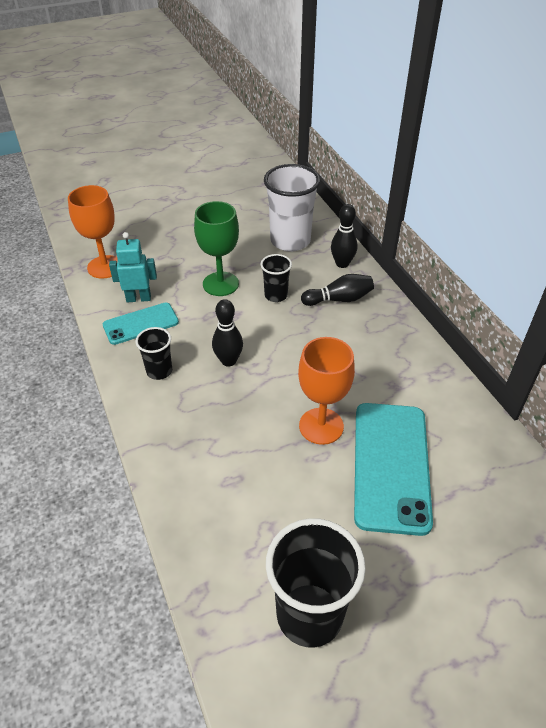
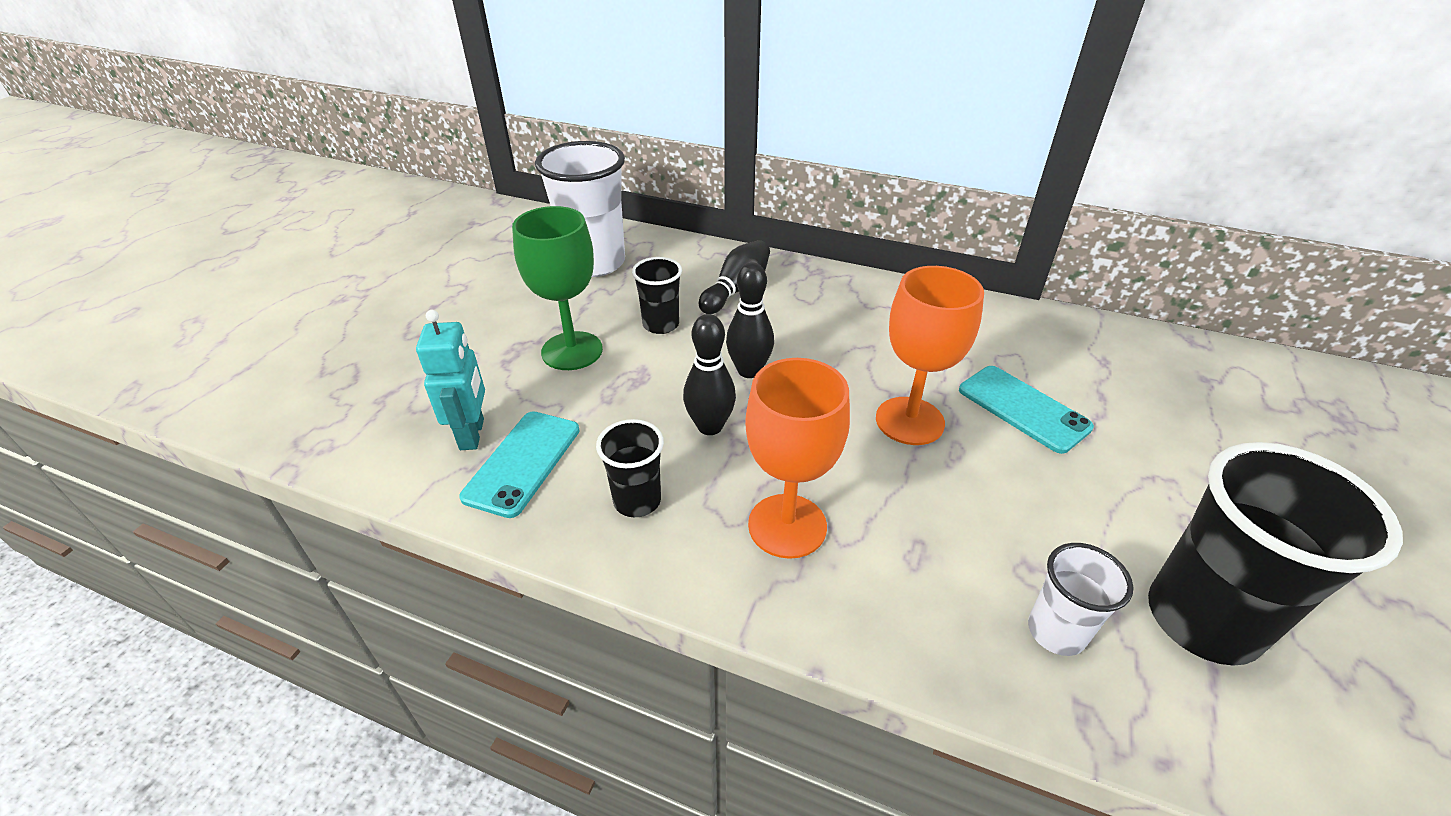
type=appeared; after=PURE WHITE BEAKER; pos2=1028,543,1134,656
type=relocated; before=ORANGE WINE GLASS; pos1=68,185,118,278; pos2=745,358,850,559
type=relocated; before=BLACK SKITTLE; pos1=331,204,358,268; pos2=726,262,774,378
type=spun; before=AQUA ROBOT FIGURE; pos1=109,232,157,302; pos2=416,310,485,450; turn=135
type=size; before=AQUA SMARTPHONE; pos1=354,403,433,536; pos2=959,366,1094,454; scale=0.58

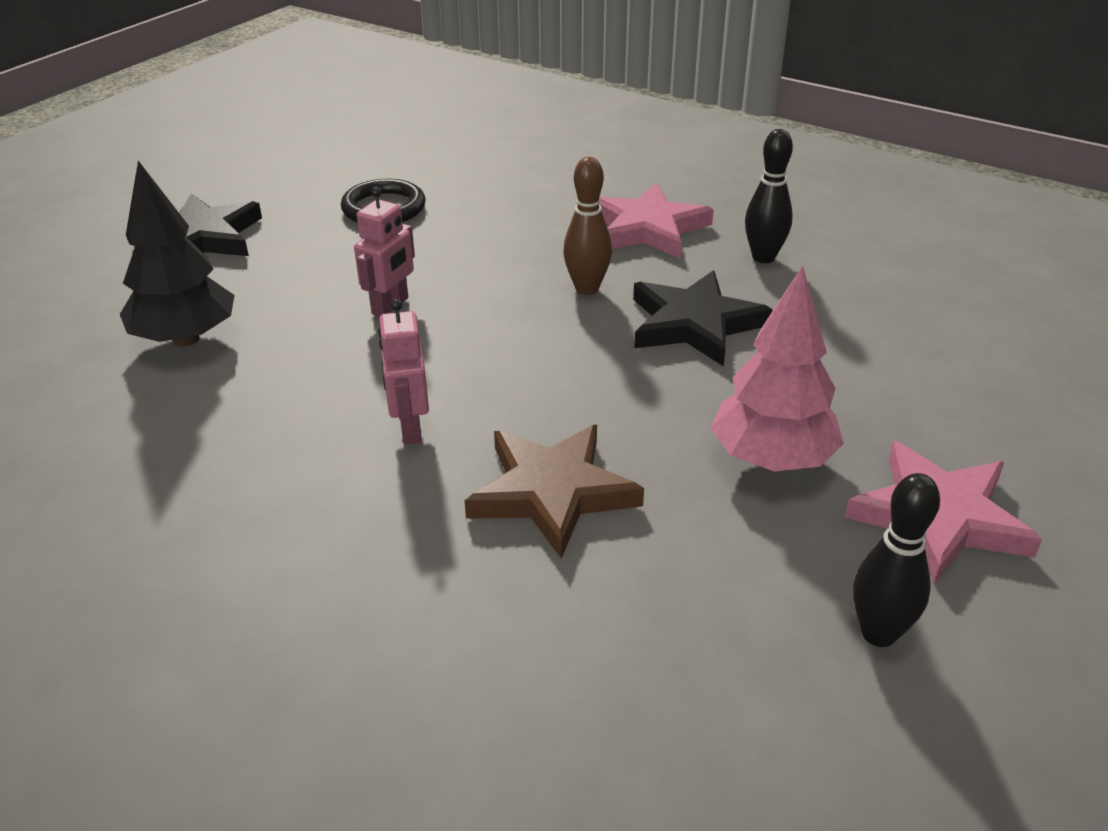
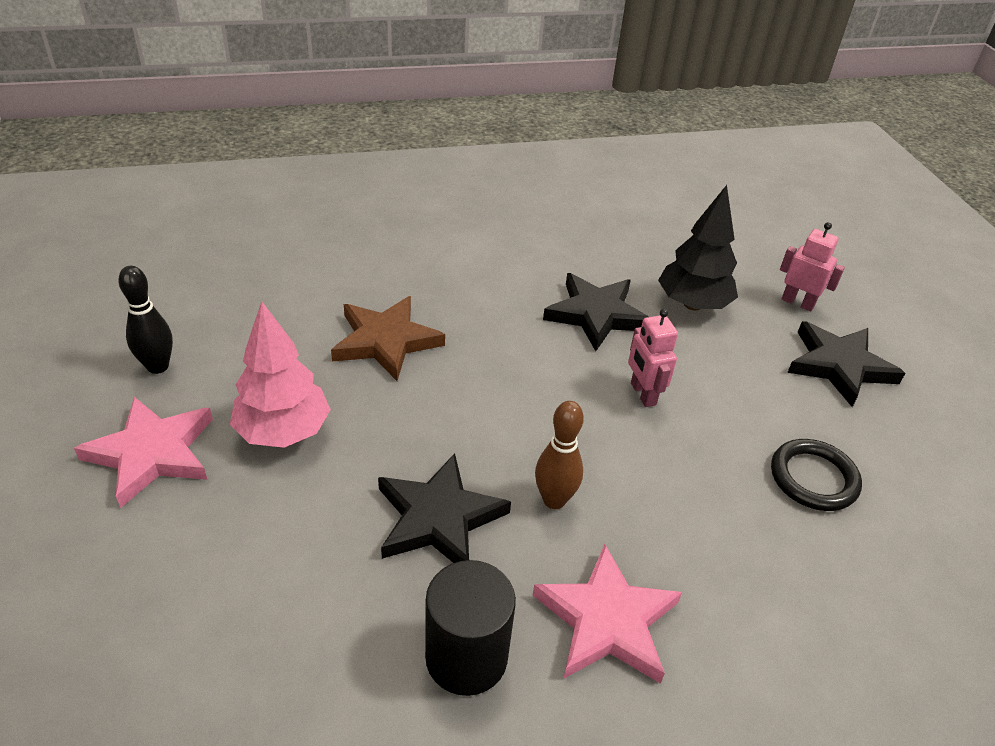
type=appeared; after=BLACK STAR; pos2=543,273,648,351
type=relocated; before=ROSE-PINK ROBOT FIGURE; pos1=378,299,429,444; pos2=780,222,845,311
type=exchanged; before=BLACK SKITTLE; after=BLACK CYLINDER SHAPE; pos1=745,129,793,263; pos2=425,560,516,696

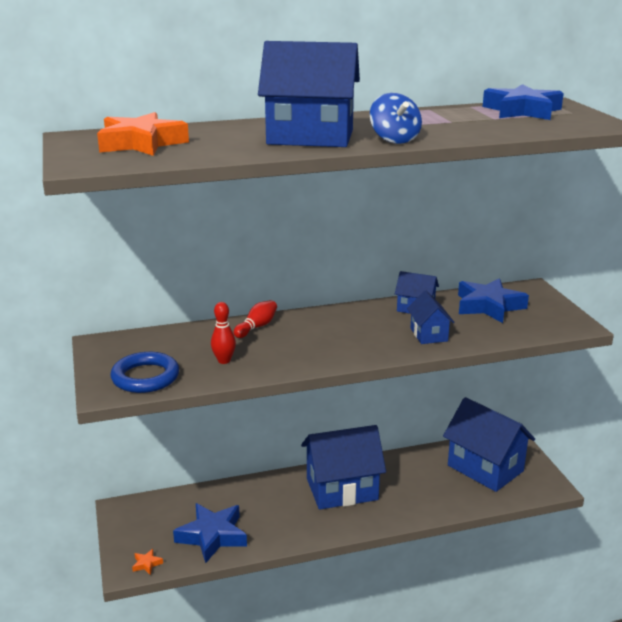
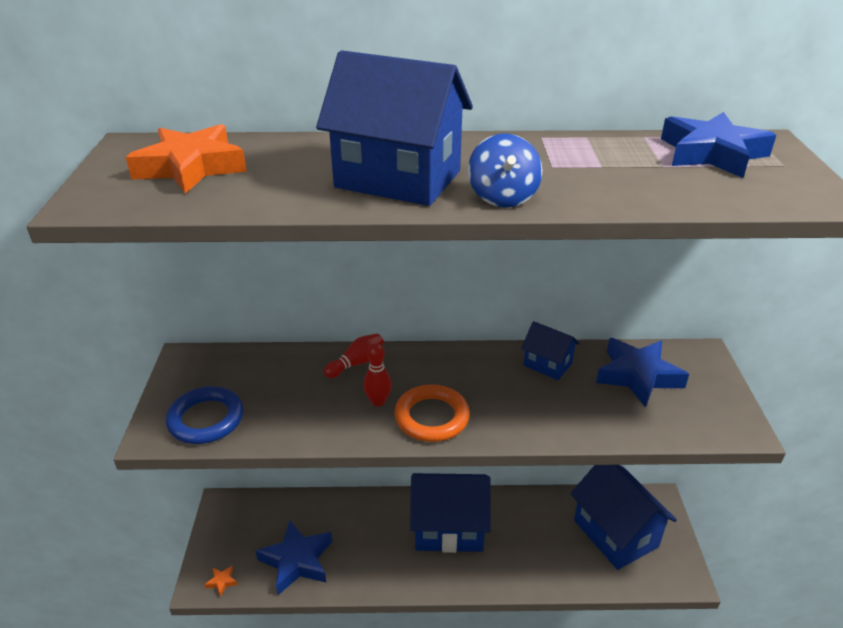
type=missing; before=ROYAL BLUE COTTAGE; pos1=407,291,454,344
type=appeared; after=ORANGE HOOP; pos2=394,384,470,442
type=relocated; before=SCARLET SKITTLE; pos1=211,302,236,364; pos2=363,343,392,406

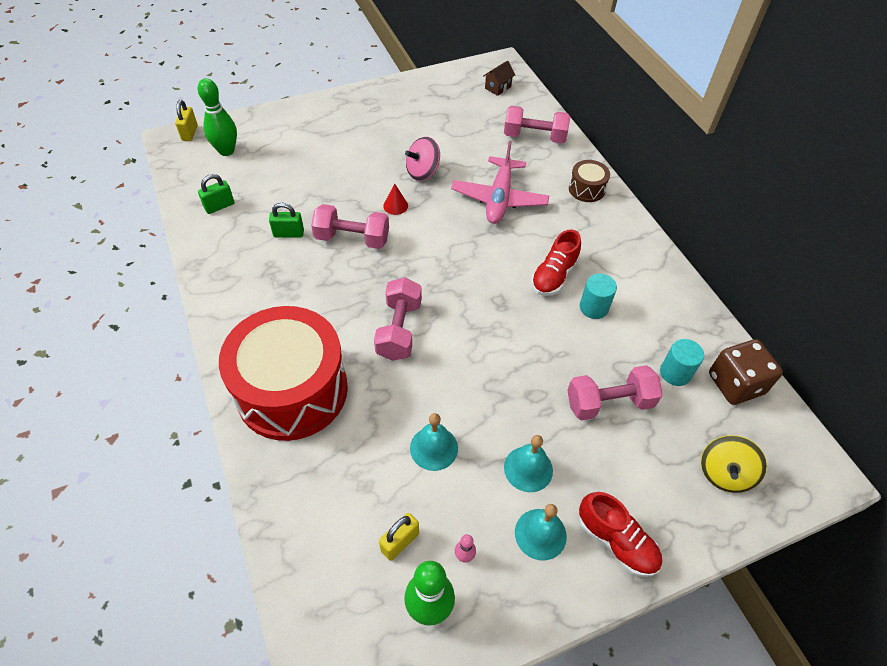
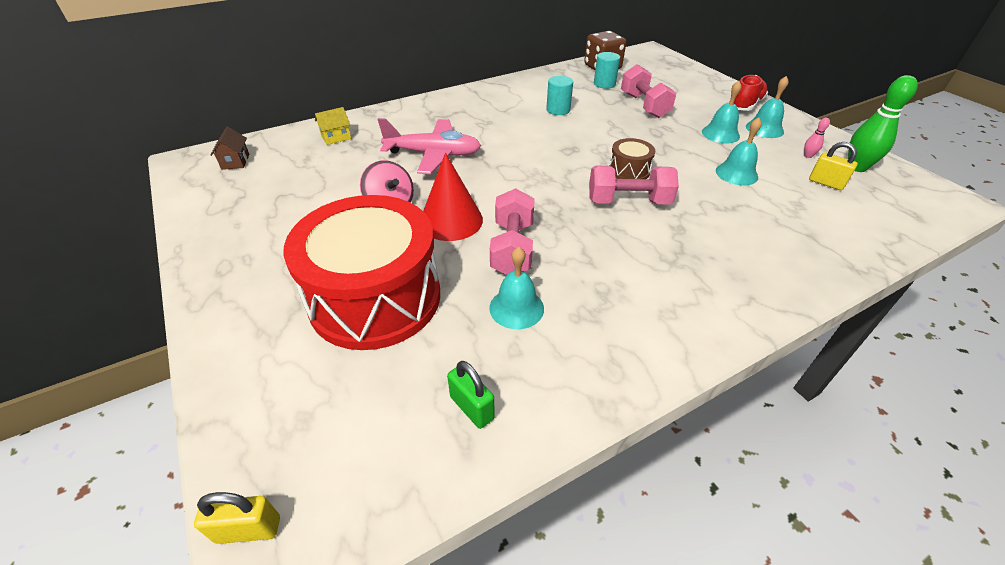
type=missing; before=EMERALD SKITTLE; pos1=198,78,237,156
type=missing; before=SCARLET SHOE; pos1=531,229,581,296
type=missing; before=YELLOW SPINNING TOP; pos1=701,435,767,493
type=relocated; before=SCARLET SNARE DRUM; pos1=219,306,348,441; pos2=283,195,440,350
type=relocated; before=DARK BROWN SNARE DRUM; pos1=569,160,610,202; pos2=609,138,655,179
type=exchanged; before=EMERALD SMALL LOCK; after=AQUA SCHOOL BELL; pos1=269,203,304,238; pos2=489,247,544,329
type=exchanged; before=ROSE-PINK DUMBBELL; after=YELLOW COTTAGE; pos1=504,106,570,144; pos2=315,107,351,145
type=spun; before=DARK BROWN COTTAGE; pos1=483,61,515,96; pos2=211,127,249,170; turn=45
type=size; before=SCARLET SOLID CONE; pos1=383,183,408,215; pos2=423,153,483,241; scale=2.08

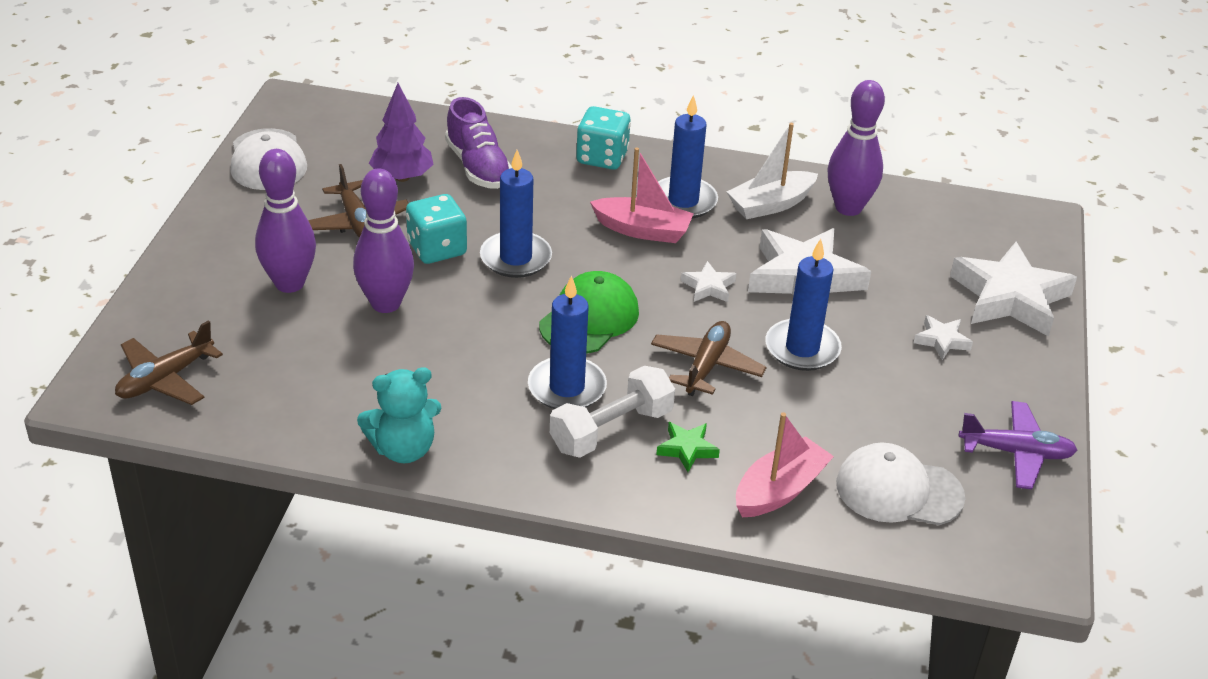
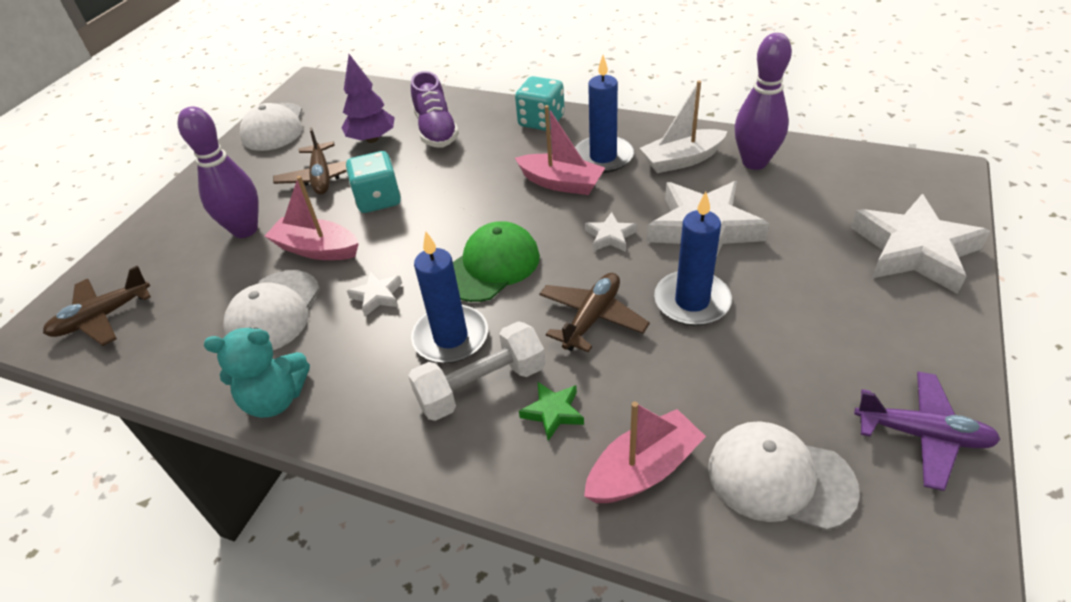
type=missing; before=ROYAL BLUE PILLAR CANDLE; pos1=480,150,552,278
type=appeared; after=PURE WHITE BASEBALL CAP; pos2=223,270,320,350
type=relocated; before=PURE WHITE STAR; pos1=914,315,973,360; pos2=347,271,402,316
type=exchanged; before=PURPLE SKITTLE; after=ROSE-PINK SAILBOAT; pos1=353,168,414,313; pos2=265,176,359,260

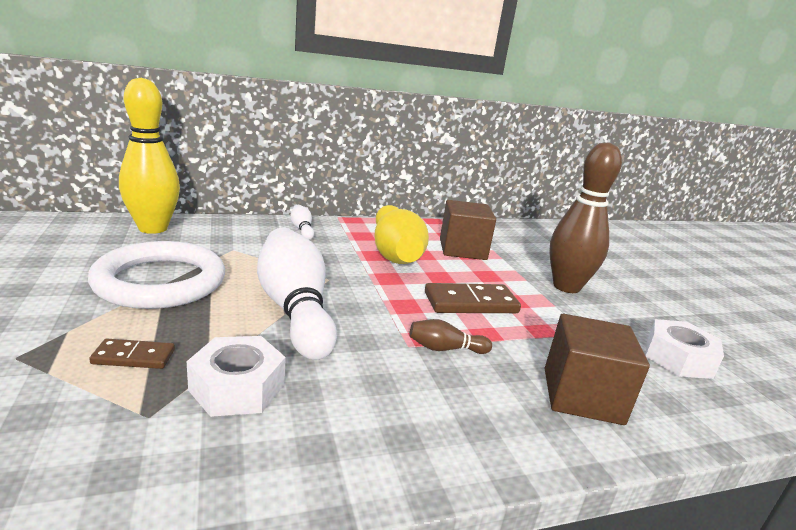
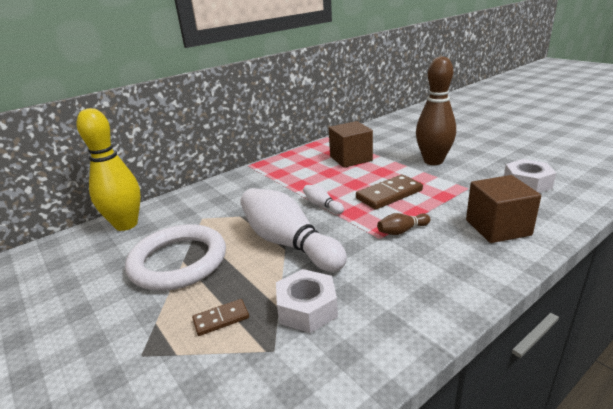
type=missing; before=YELLOW SKITTLE; pos1=374,205,429,264
type=relocated; before=PURE WHITE SKITTLE; pos1=290,205,314,240; pos2=303,185,344,214

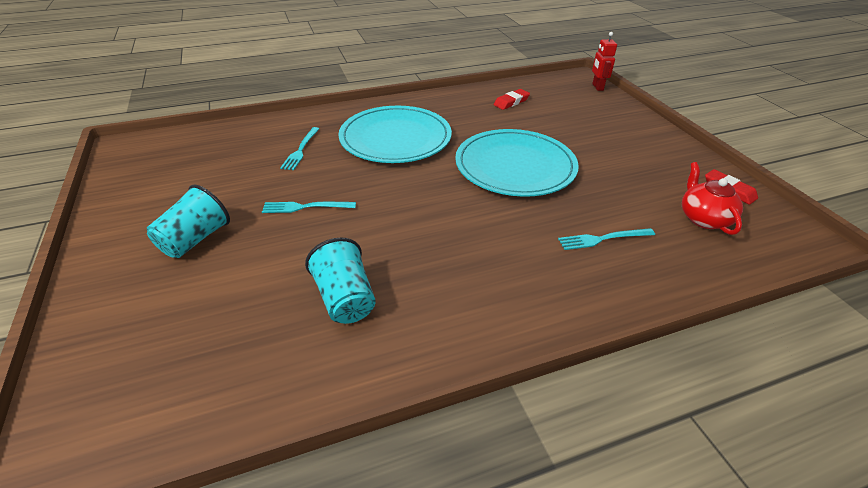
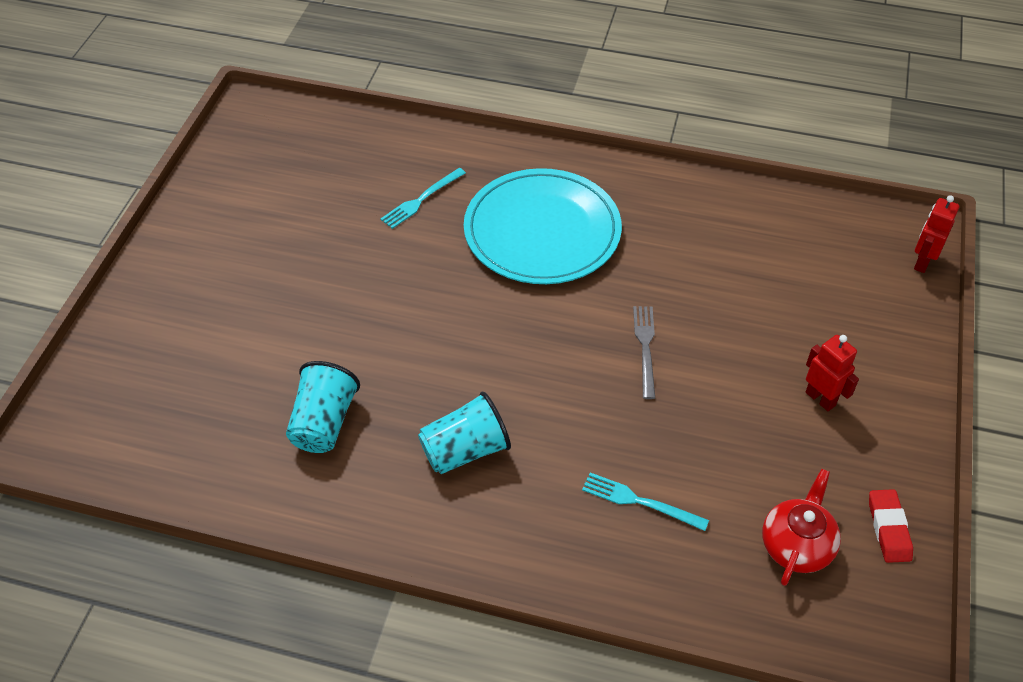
type=missing; before=AQUA FORK; pos1=262,202,356,213
type=missing; before=SCARLET GUM ERASER; pos1=494,89,530,110
type=appeared; after=SCARLET ROBOT FIGURE; pos2=806,335,859,411
type=relocated; before=AQUA BEAKER; pos1=147,184,230,258; pos2=418,392,511,474
type=exchanged; before=AQUA PLATE; after=GRAY FORK; pos1=455,129,579,197; pos2=633,306,655,399

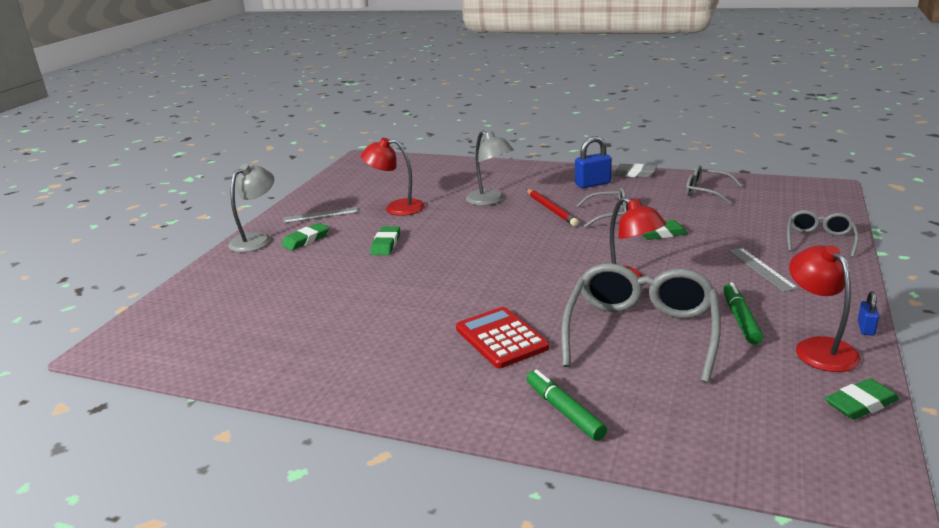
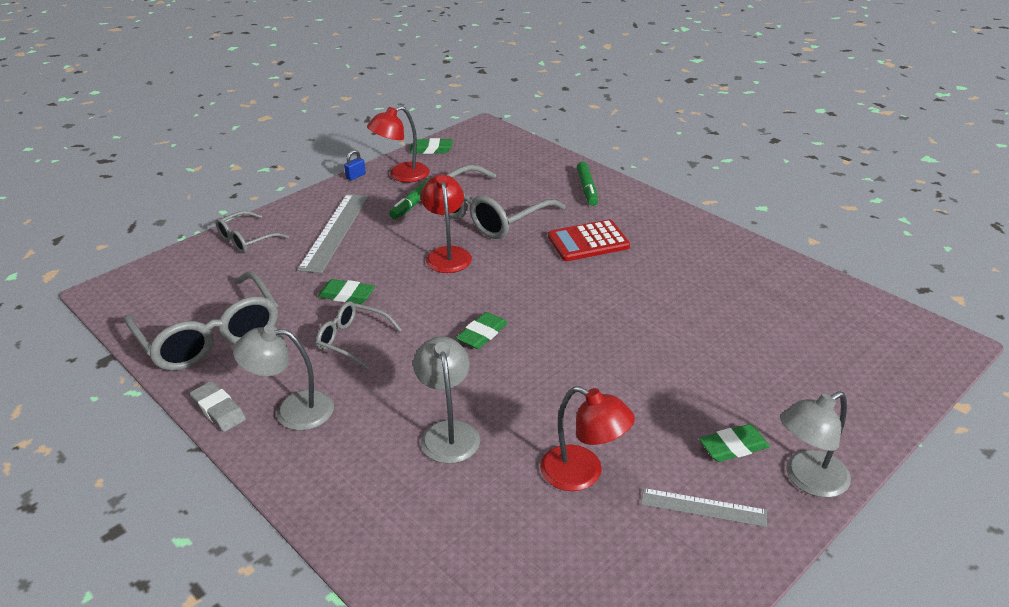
type=missing; before=SCARLET WOODEN PENCIL; pos1=526,189,579,226
type=relocated; before=EMERALD GUM ERASER; pos1=370,226,400,255; pos2=456,312,508,349
type=exchanged; before=ROYAL BLUE SMALL LOCK; after=GRAY READING LAMP; pos1=575,136,612,188; pos2=233,325,334,431
type=spun; before=SCARLET ADDING MACHINE; pos1=456,307,549,368; pos2=548,219,630,261; turn=75
type=spun; before=SCARLET READING LAMP; pos1=789,245,861,372; pos2=367,106,430,182; turn=45
type=size; before=GRAY EYEGLASSES; pos1=686,165,742,204; pos2=124,271,278,371; scale=1.89
type=size; before=GRAY MEASURING STICK; pos1=729,248,798,292; pos2=297,194,369,273; scale=1.7

